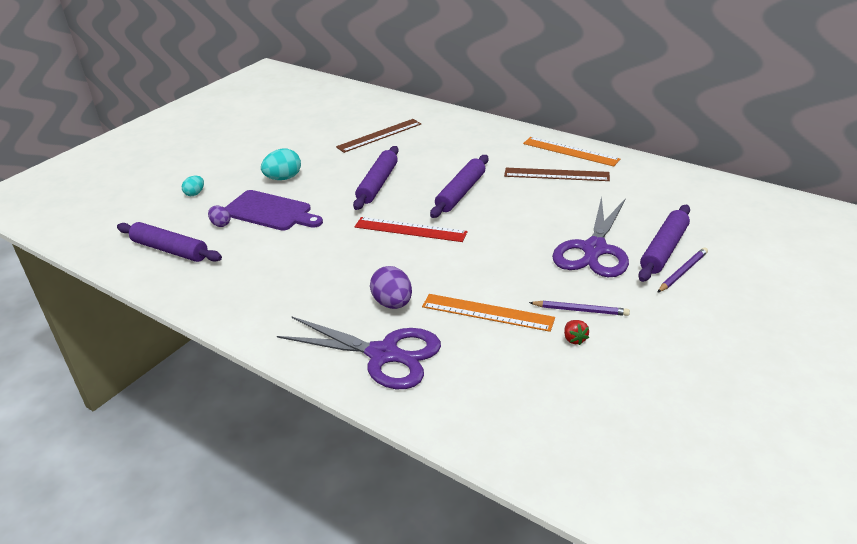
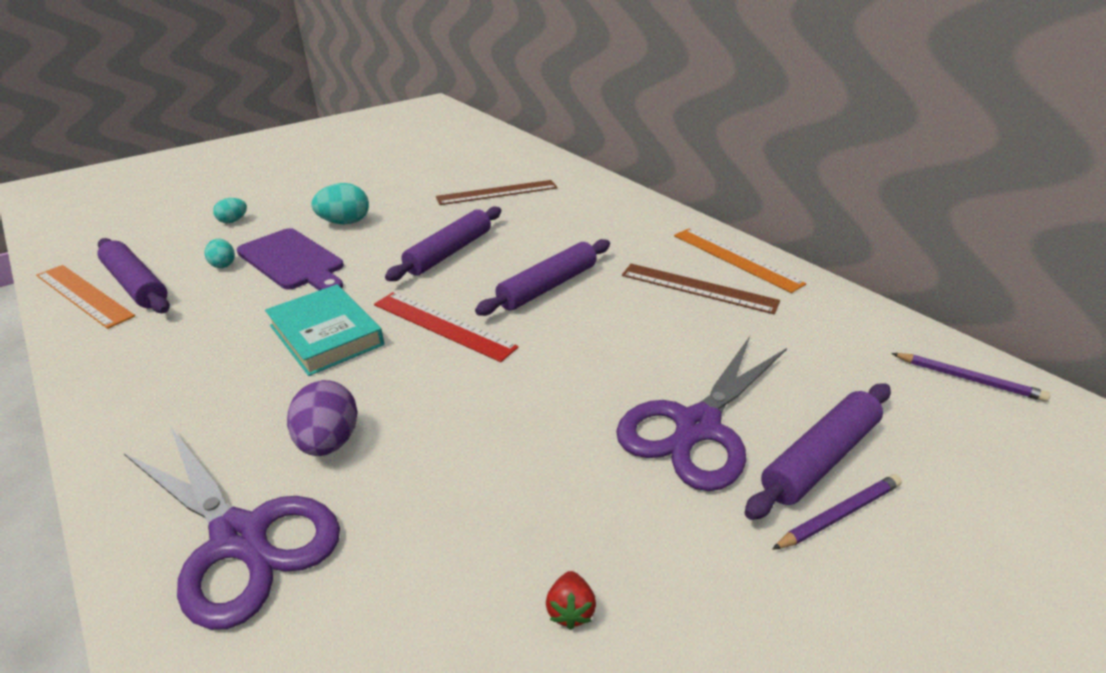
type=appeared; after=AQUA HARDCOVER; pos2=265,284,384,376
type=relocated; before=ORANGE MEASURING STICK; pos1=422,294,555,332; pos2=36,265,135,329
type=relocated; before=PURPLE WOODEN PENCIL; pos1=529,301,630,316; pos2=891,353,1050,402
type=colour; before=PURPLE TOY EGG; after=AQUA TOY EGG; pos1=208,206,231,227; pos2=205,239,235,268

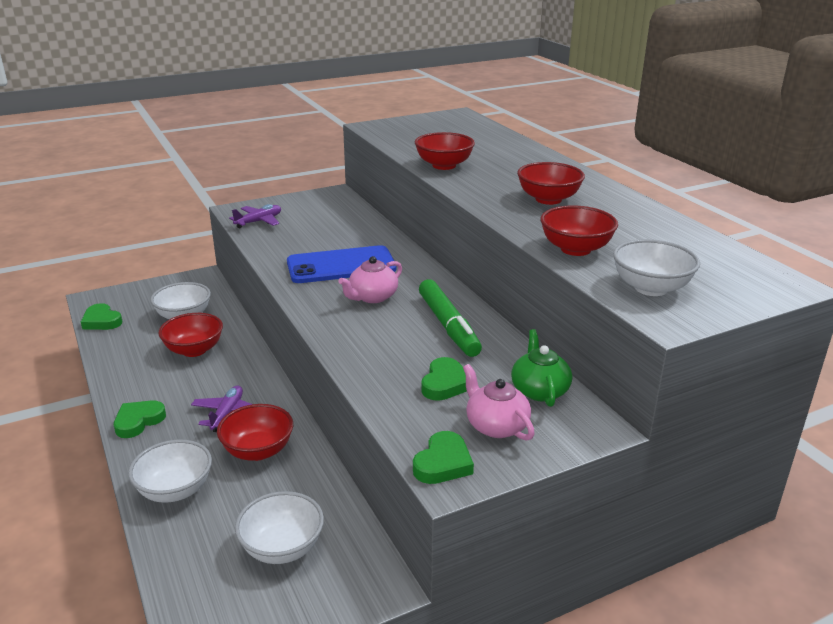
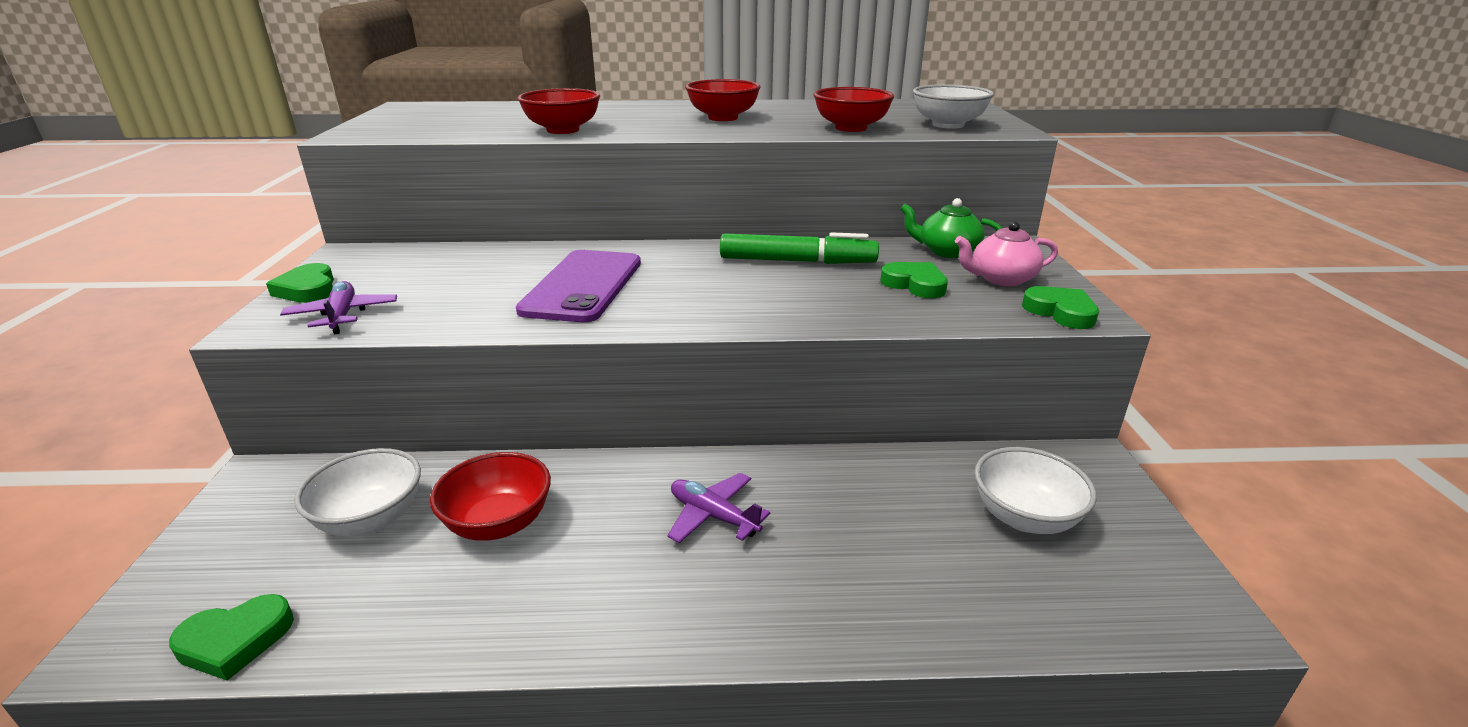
type=missing; before=PURE WHITE BOWL; pos1=128,439,212,503
type=missing; before=SCARLET BOWL; pos1=217,404,293,461
type=missing; before=ROSE-PINK TEAPOT; pos1=338,256,402,303
type=relocated; before=EMERALD HEART SHAPE; pos1=114,400,166,438; pos2=266,263,334,303
type=colour; before=ROYAL BLUE SMARTPHONE; after=PURPLE SMARTPHONE; pos1=287,245,396,283; pos2=516,250,641,322

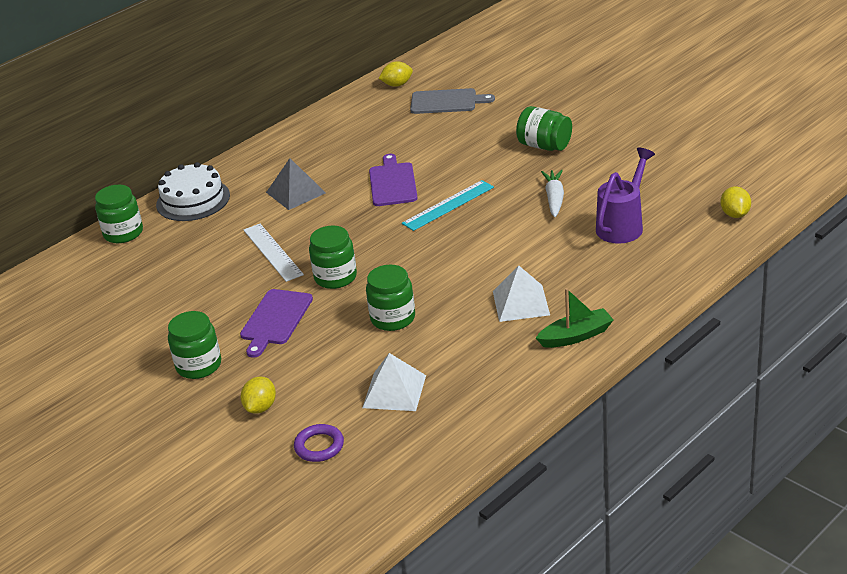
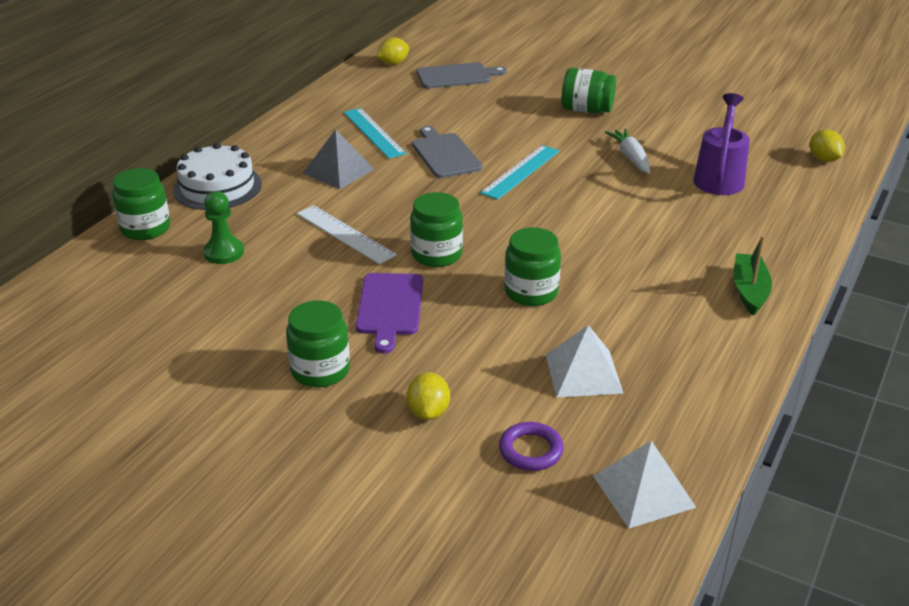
type=appeared; after=EMERALD CHESS PAWN; pos2=203,191,244,264
type=appeared; after=AQUA MEASURING STICK; pos2=344,108,407,159
type=relocated; before=PURE WHITE PYRAMID SHAPE; pos1=493,265,550,322; pos2=593,441,697,528
type=colour; before=PURPLE CHOPPING BOARD; after=GRAY CHOPPING BOARD; pos1=369,154,418,206; pos2=412,126,482,178
type=spun; before=EMERALD SAILBOAT; pos1=536,288,614,348; pos2=733,236,772,316; turn=-45

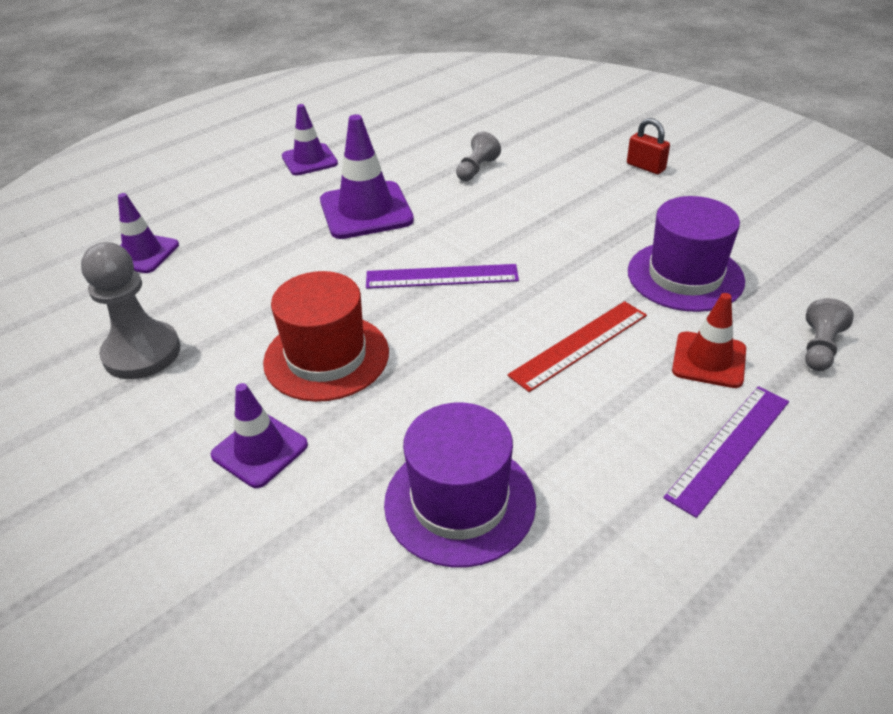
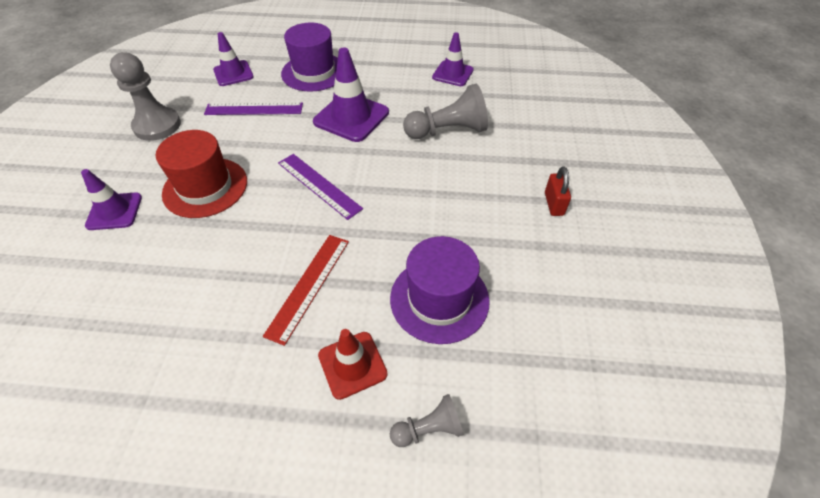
type=relocated; before=PURPLE TRAFFIC CONE; pos1=282,104,338,175; pos2=432,32,474,86
type=relocated; before=PURPLE TALL HAT; pos1=384,403,536,567; pos2=281,23,338,92
type=relocated; before=PURPLE MEASURING STICK; pos1=663,386,789,518; pos2=204,102,303,115
type=spun; before=SCARLET MEASURING STICK; pos1=507,301,647,392; pos2=263,235,349,346; turn=-75
type=size; before=GRAY CHESS PAWN; pos1=456,131,501,181; pos2=403,84,488,139; scale=1.81

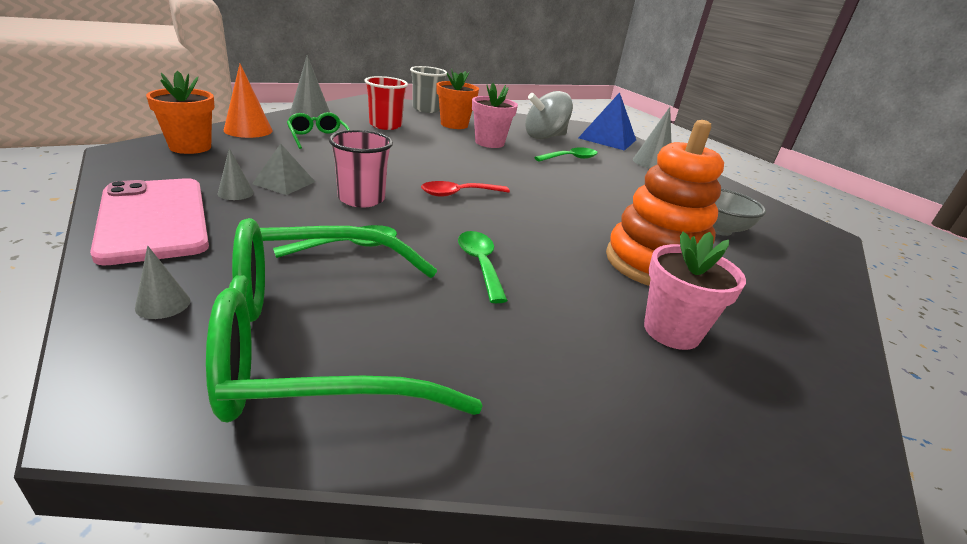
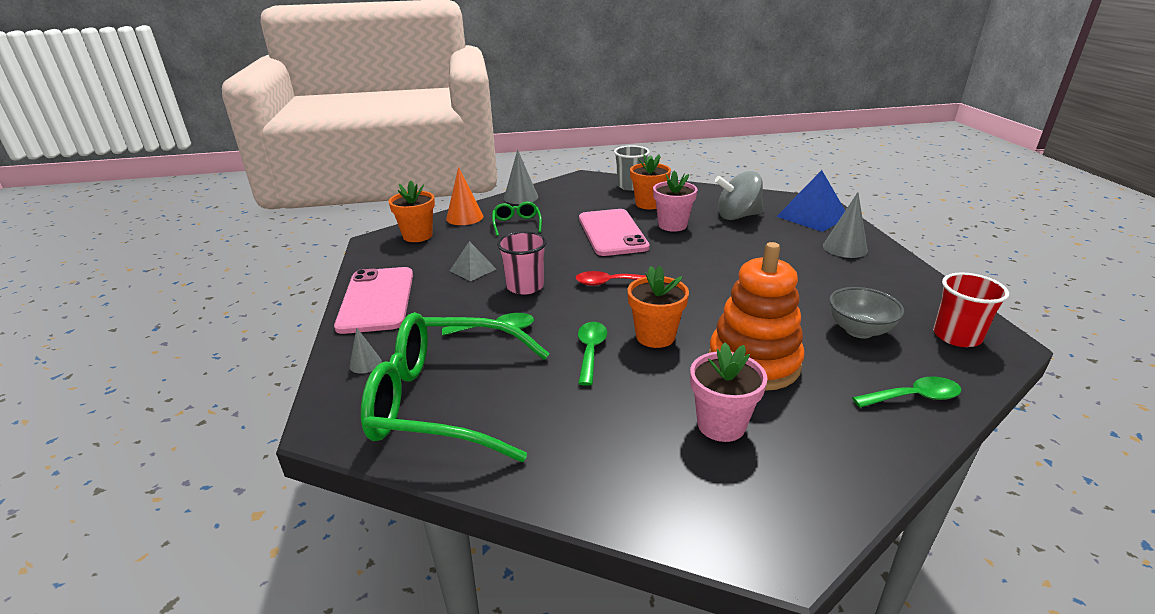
type=missing; before=GRAY SOLID CONE; pos1=218,148,254,200
type=appeared; after=ROSE-PINK SMARTPHONE; pos2=579,209,650,256
type=appeared; after=ORANGE FLOWER POT; pos2=627,266,689,348
type=relocated; before=SCARLET BEAKER; pos1=365,76,408,130; pos2=933,272,1009,347
type=relocated; before=EMERALD TABLESPOON; pos1=534,147,598,162; pos2=852,376,961,408

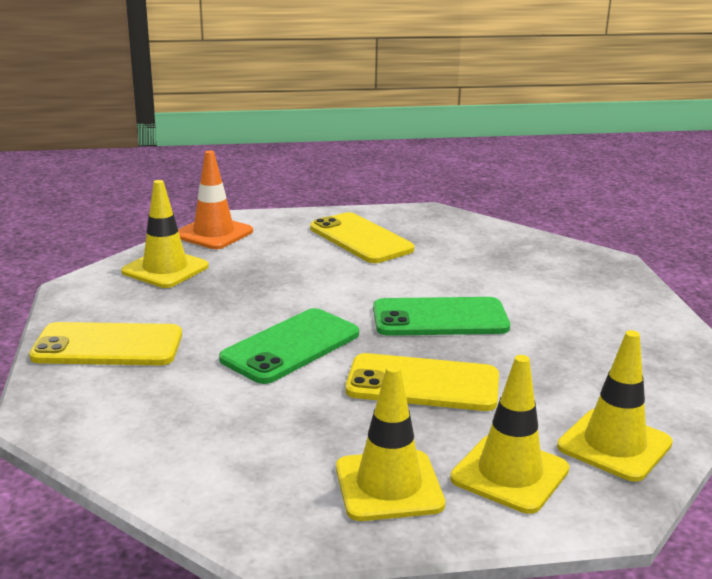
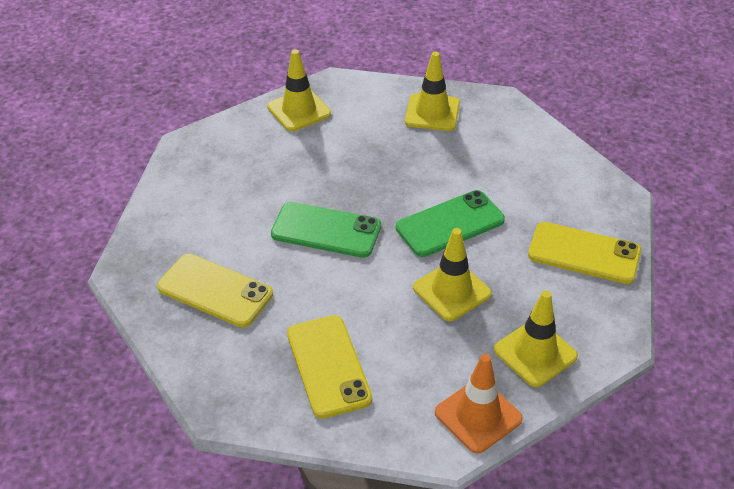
type=relocated; before=YELLOW SMARTPHONE; pos1=345,353,499,411; pos2=157,254,273,327
type=relocated; before=YELLOW TRAFFIC CONE; pos1=450,355,570,514; pos2=413,228,492,321

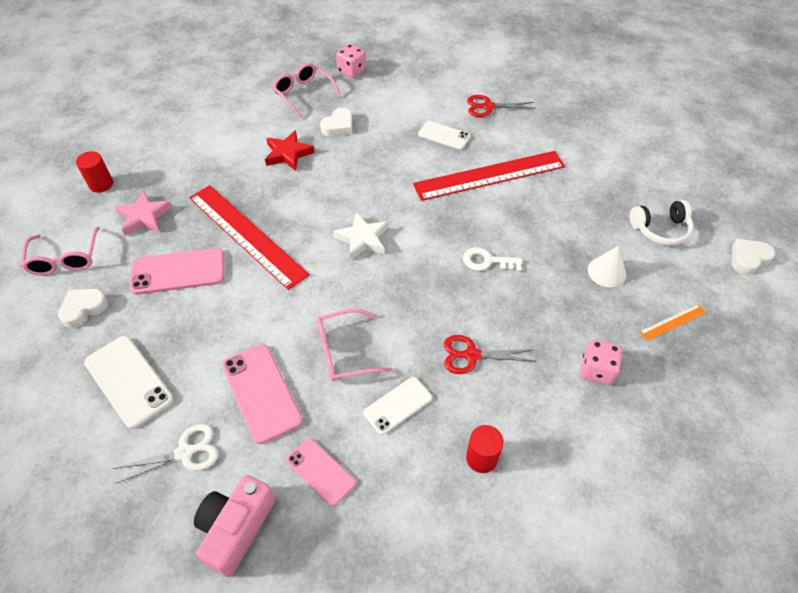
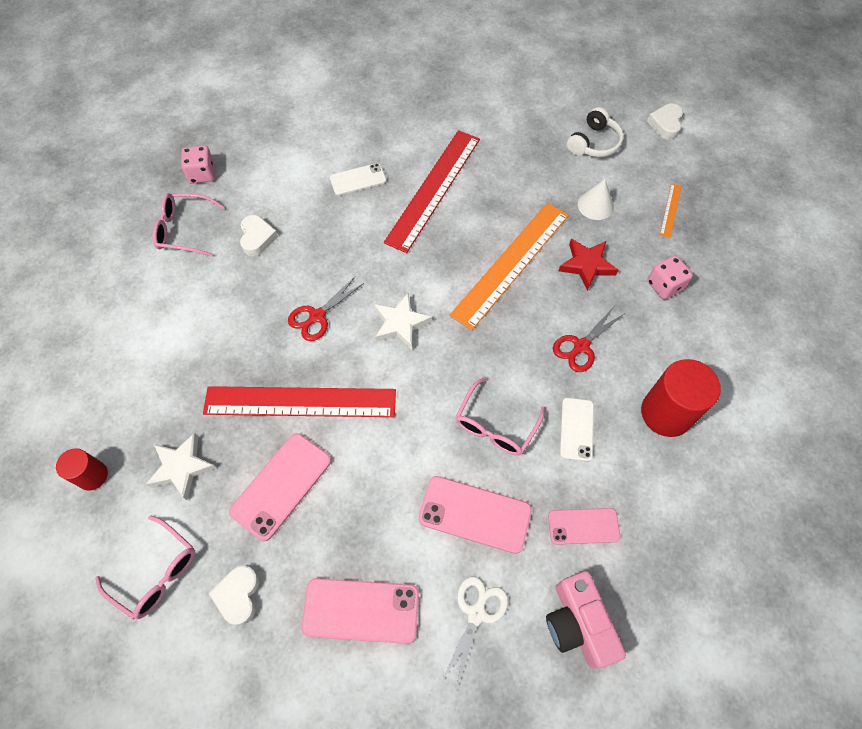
type=relocated; before=SCARLET STAR; pos1=265,130,315,171; pos2=559,239,618,291
type=relocated; before=SCARLET PAIR OF SCISSORS; pos1=467,95,536,117; pos2=288,276,364,341
type=exchanged; before=PURE WHITE DOOR KEY; after=ORANGE MEASURING STICK; pos1=463,247,522,271; pos2=449,203,569,331
type=colour; before=PURE WHITE SMARTPHONE; after=ROSE-PINK SMARTPHONE; pos1=84,336,174,429; pos2=301,578,419,644
type=colour; before=ROSE-PINK STAR; after=PURE WHITE STAR; pos1=115,190,172,236; pos2=146,433,216,500
type=size; before=SCARLET CYLINDER SHAPE; pos1=466,425,504,473; pos2=641,359,721,437; scale=1.77

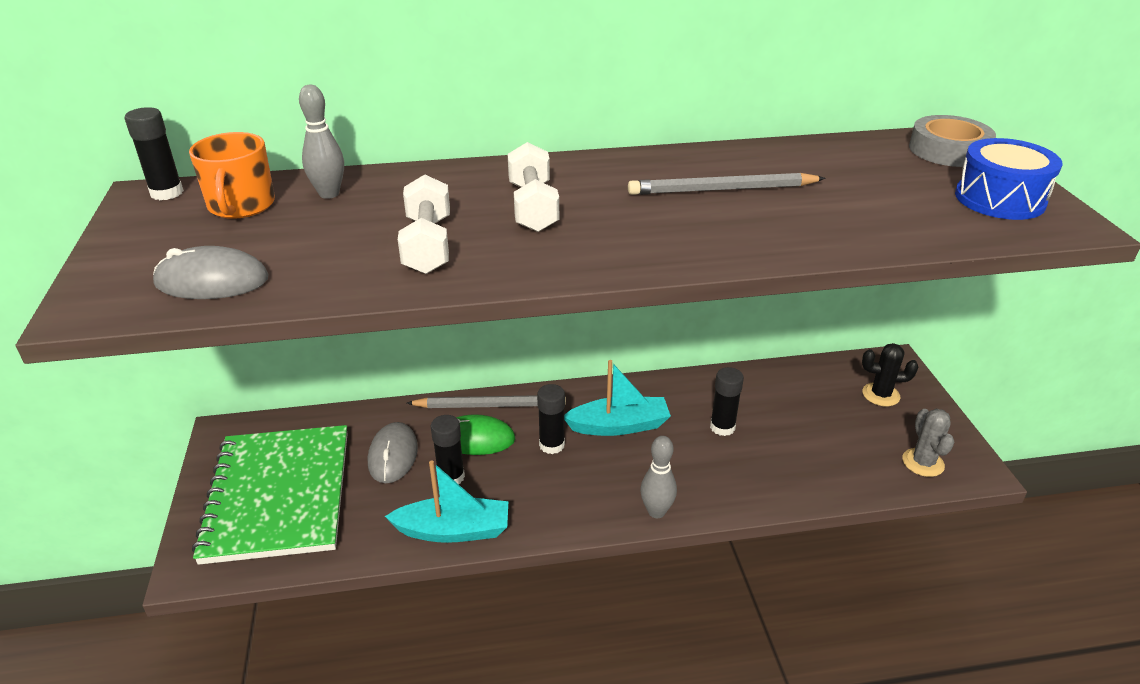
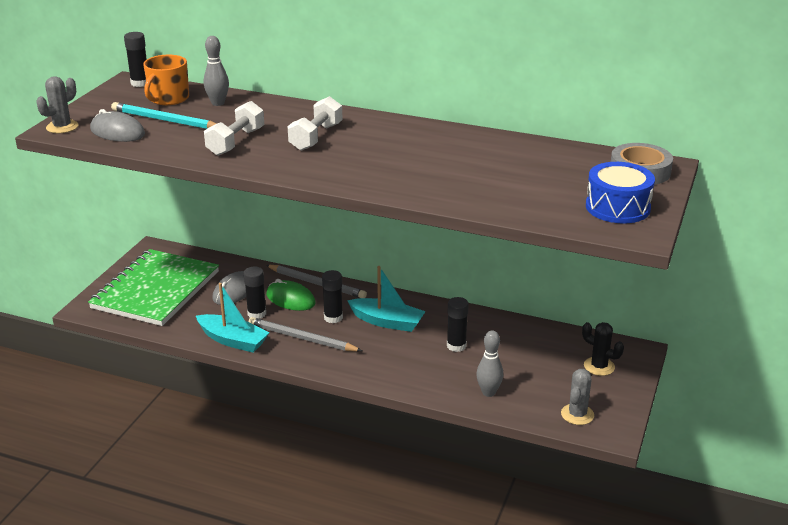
type=appeared; after=GRAY PRICKLY PLANT; pos2=36,76,78,133
type=appeared; after=AQUA WOODEN PENCIL; pos2=111,102,217,129
type=relocated; before=GRAY WOODEN PENCIL; pos1=628,173,826,195; pos2=249,317,362,352
type=relocated; before=GRAY SKITTLE; pos1=640,436,677,518; pos2=476,330,503,397

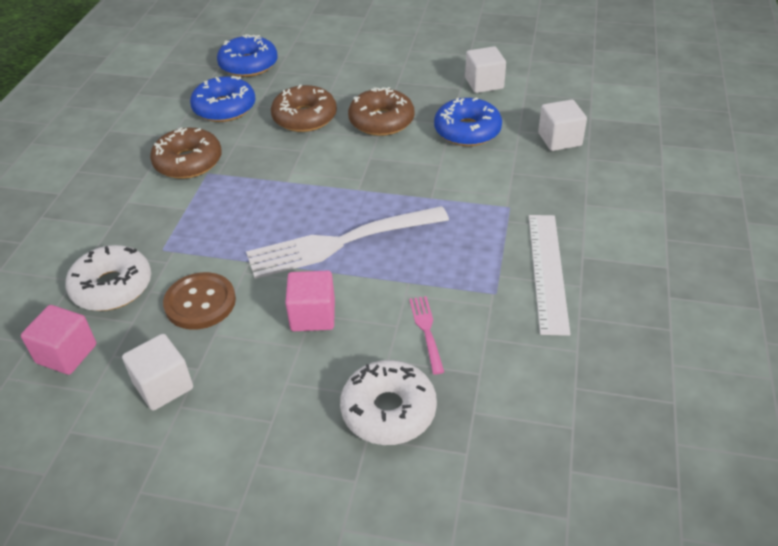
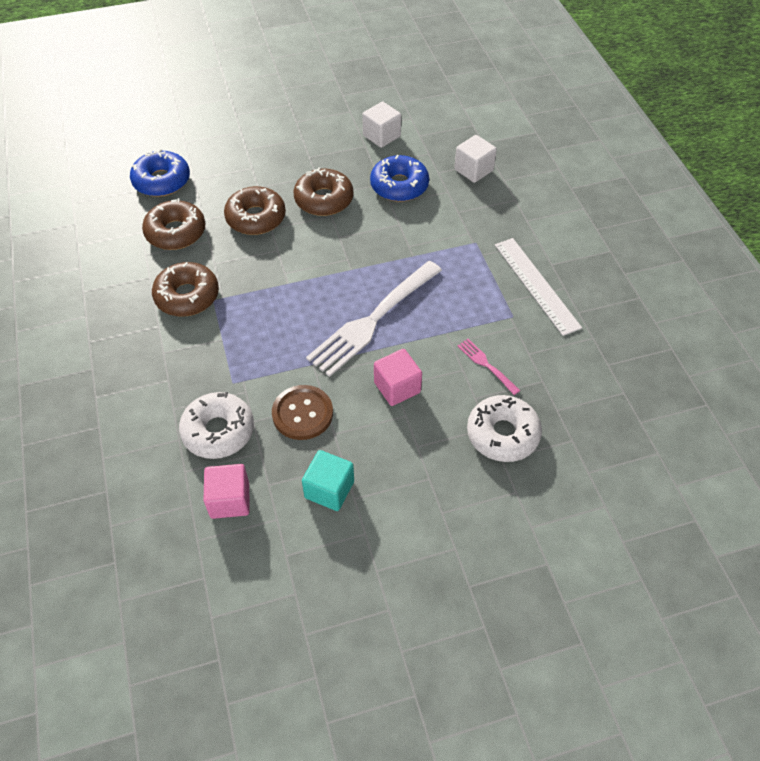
type=colour; before=PURE WHITE SOLID CUBE; after=AQUA SOLID CUBE; pos1=122,334,193,411; pos2=302,450,354,511
type=colour; before=ROYAL BLUE GLAZED DONUT; after=DARK BROWN GLAZED DONUT; pos1=190,76,256,122; pos2=142,198,205,250

